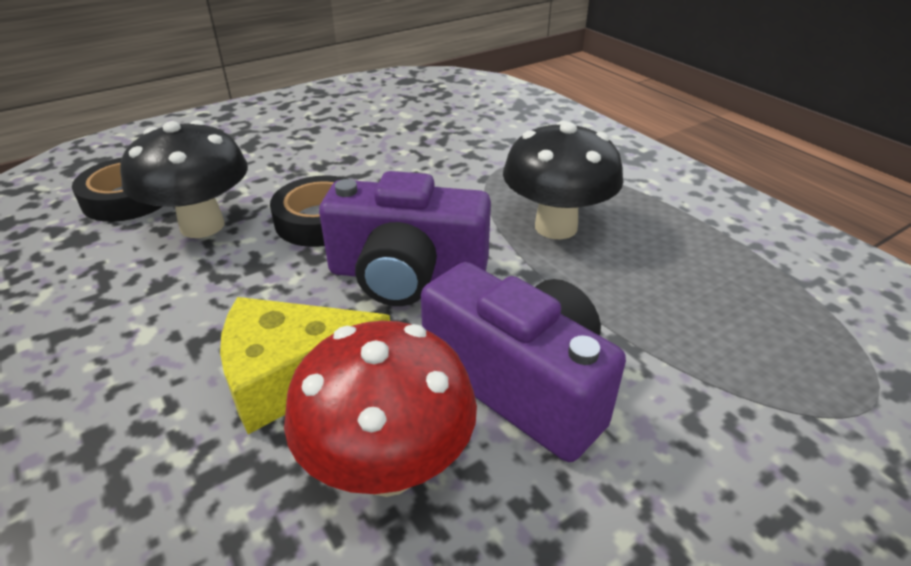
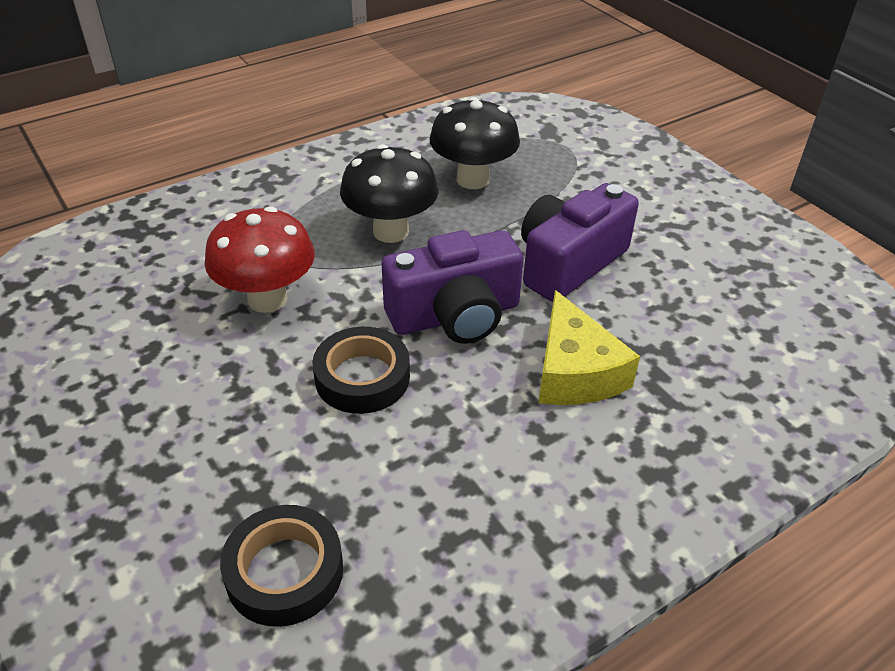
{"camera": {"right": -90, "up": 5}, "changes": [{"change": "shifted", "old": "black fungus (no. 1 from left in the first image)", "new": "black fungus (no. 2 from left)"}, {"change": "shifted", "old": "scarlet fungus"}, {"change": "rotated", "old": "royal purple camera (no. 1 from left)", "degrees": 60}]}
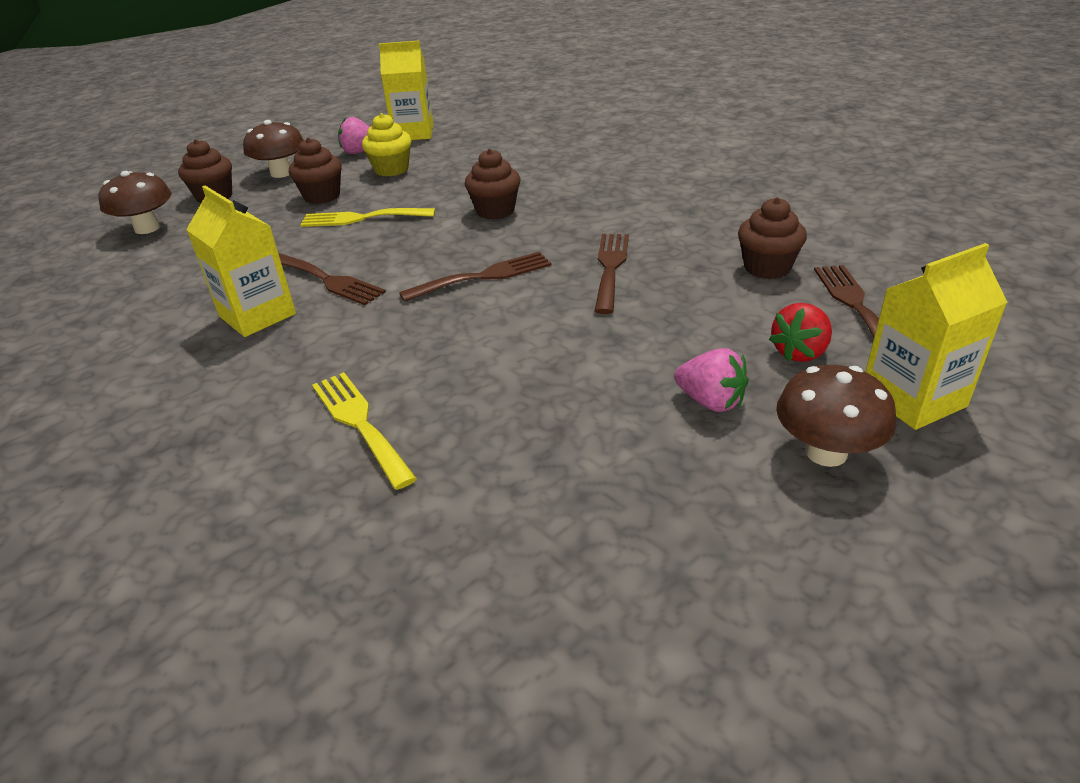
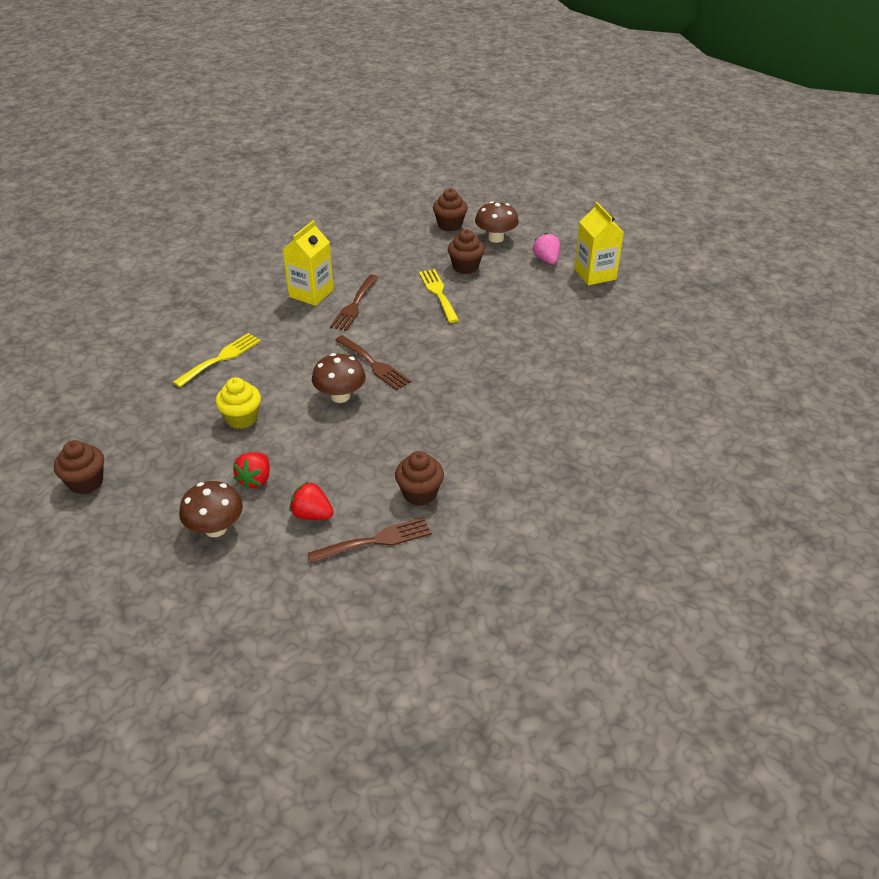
{"camera": {"right": 70, "up": 5}, "changes": [{"change": "shifted", "old": "brown fungus (no. 1 from left in the first image)", "new": "brown fungus (no. 2 from left)"}, {"change": "shifted", "old": "golden cupcake"}, {"change": "shifted", "old": "brown cupcake (no. 3 from left in the first image)", "new": "brown cupcake (no. 1 from left)"}, {"change": "gone", "old": "brown table fork (no. 3 from left)"}, {"change": "repainted", "old": "pink toy strawberry (no. 2 from left)", "new": "scarlet toy strawberry (no. 1 from left)"}, {"change": "gone", "old": "golden carton (no. 3 from left)"}]}
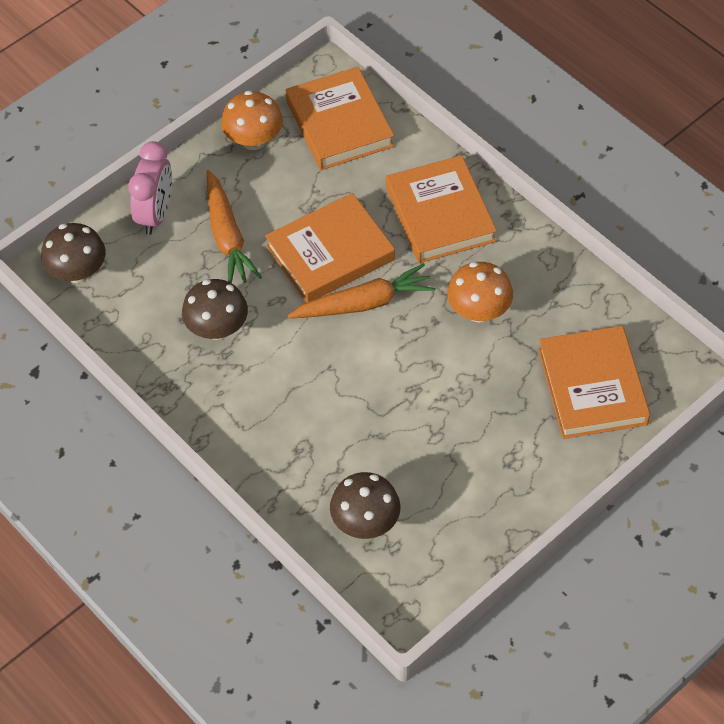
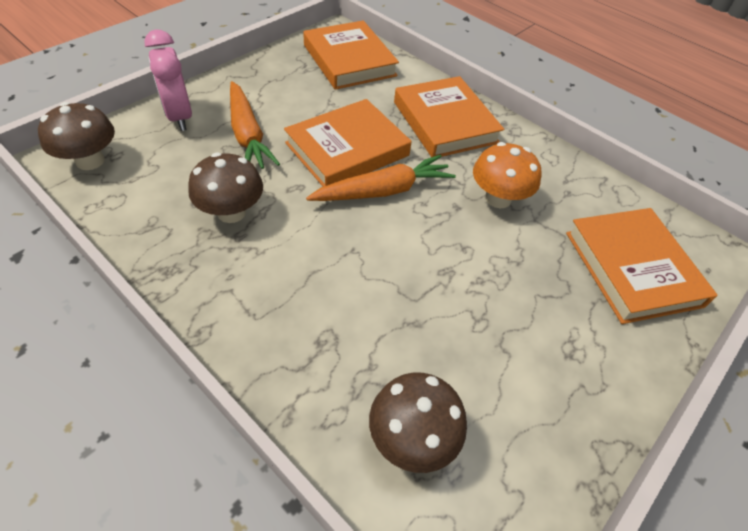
{"camera": {"right": -10, "up": -5}, "changes": [{"change": "rotated", "old": "pink clock", "degrees": 150}, {"change": "gone", "old": "bright orange fungus (no. 1 from left)"}]}
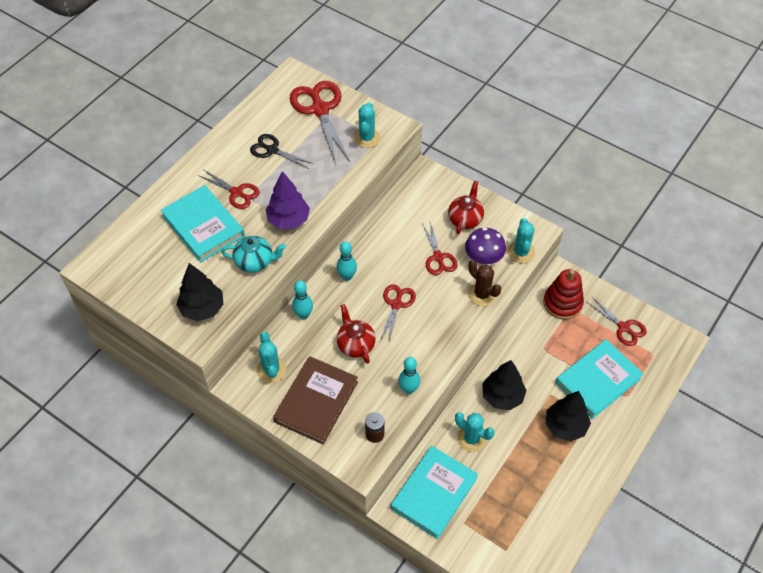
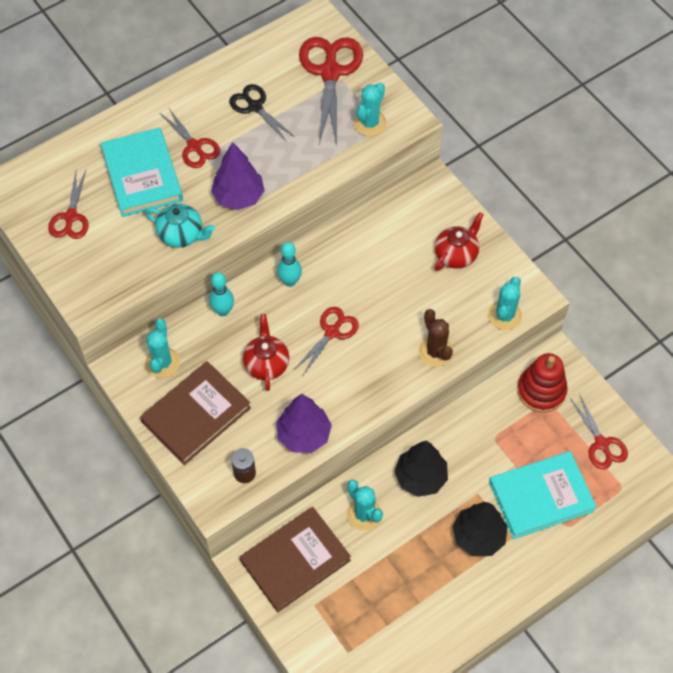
{"camera": {"right": 20, "up": 5}, "changes": [{"change": "gone", "old": "black toy tree (no. 1 from left)"}, {"change": "repainted", "old": "turquoise hardcover (no. 2 from left)", "new": "brown hardcover (no. 2 from left)"}, {"change": "swapped", "old": "turquoise skittle (no. 3 from left)", "new": "royal purple toy tree (no. 2 from left)"}, {"change": "shifted", "old": "scarlet pair of scissors (no. 4 from left in the first image)", "new": "scarlet pair of scissors (no. 1 from left)"}, {"change": "gone", "old": "royal purple fungus"}]}
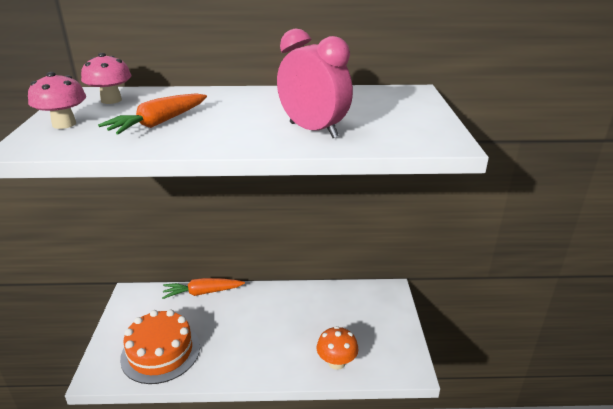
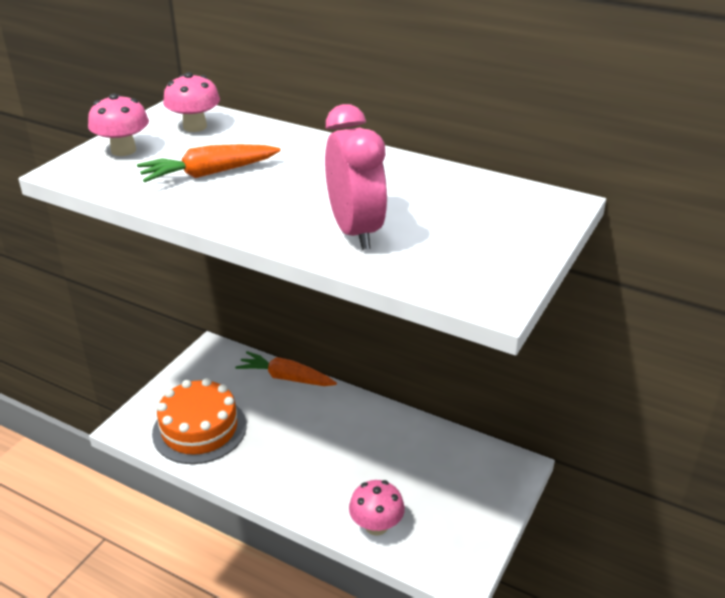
{"camera": {"right": 30, "up": 5}, "changes": [{"change": "repainted", "old": "bright orange fungus", "new": "pink fungus (no. 3 from left)"}]}
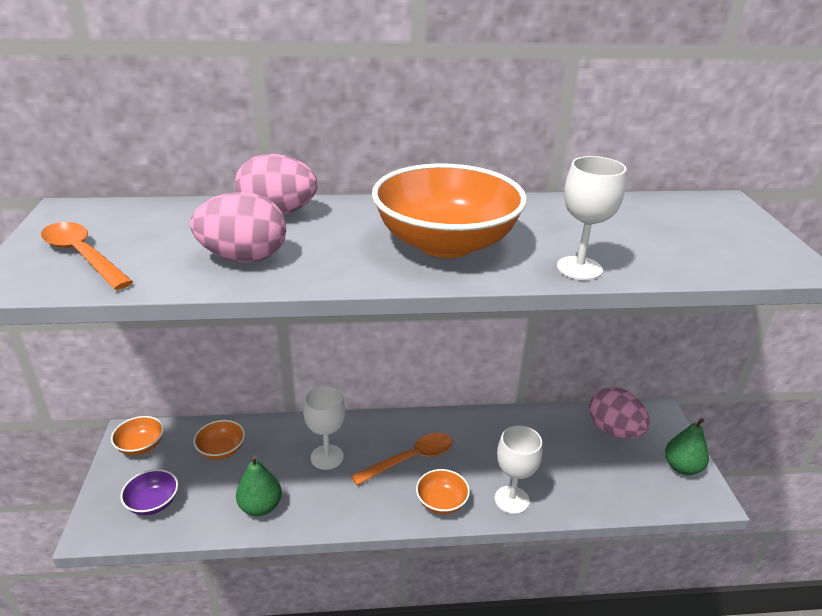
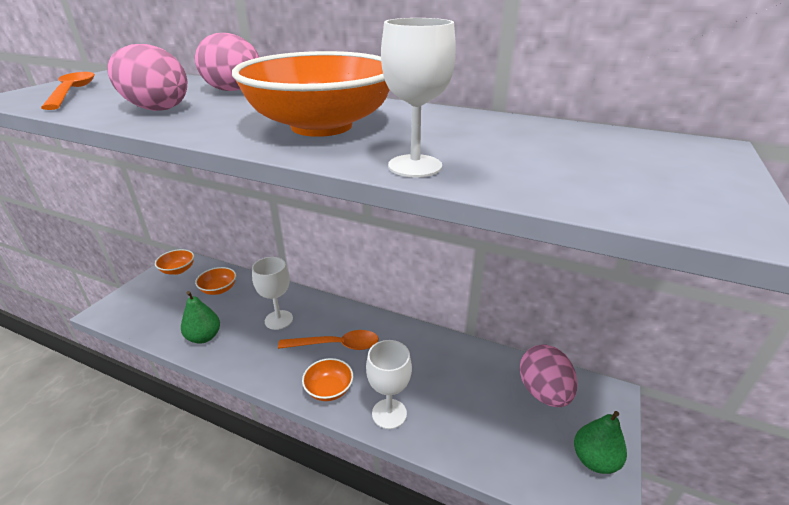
{"camera": {"right": 30, "up": 0}, "changes": [{"change": "gone", "old": "royal purple serving bowl"}]}
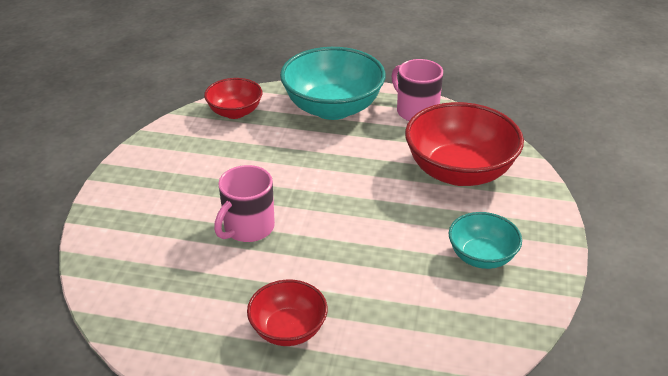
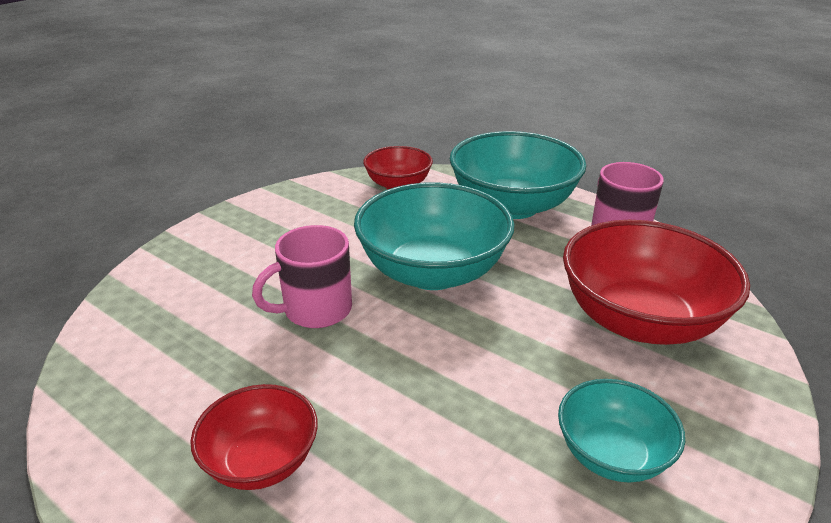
{"camera": {"right": 25, "up": -5}, "changes": [{"change": "new", "new": "turquoise serving bowl (no. 1 from left)"}]}
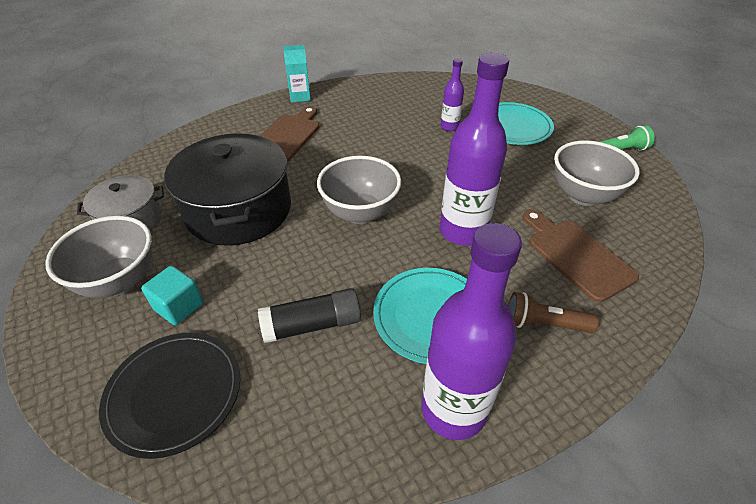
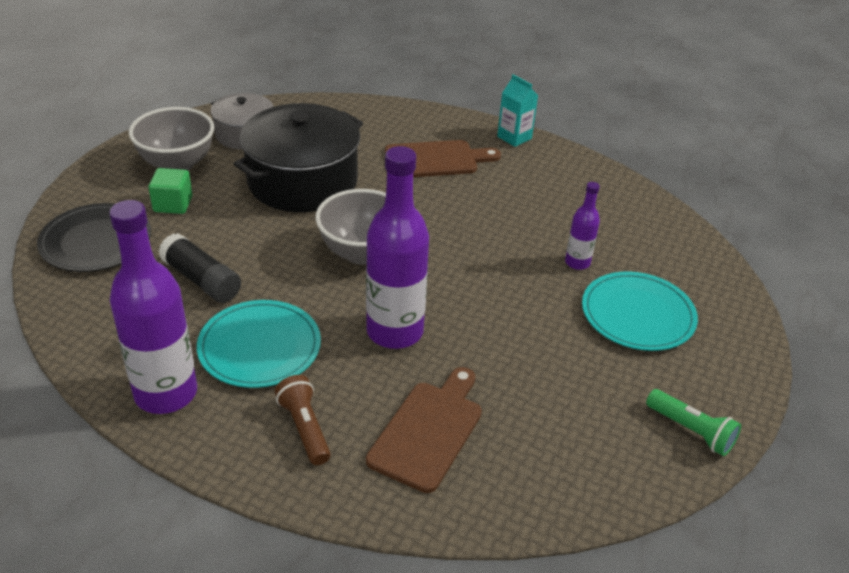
{"camera": {"right": 55, "up": -5}, "changes": [{"change": "repainted", "old": "turquoise block", "new": "emerald block"}, {"change": "gone", "old": "gray serving bowl (no. 3 from left)"}]}
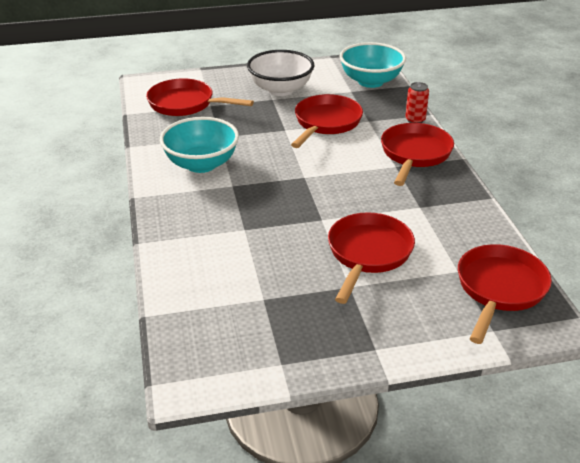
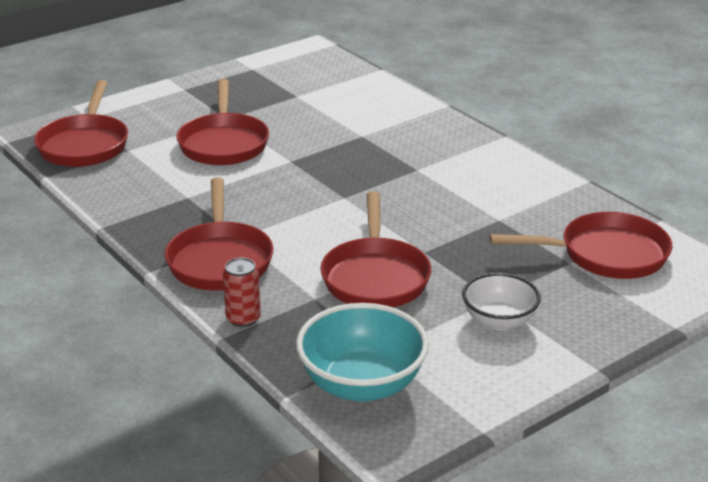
{"camera": {"right": 155, "up": -5}, "changes": [{"change": "gone", "old": "turquoise serving bowl (no. 1 from left)"}, {"change": "scaled", "old": "snow-white serving bowl", "factor": 0.64}]}
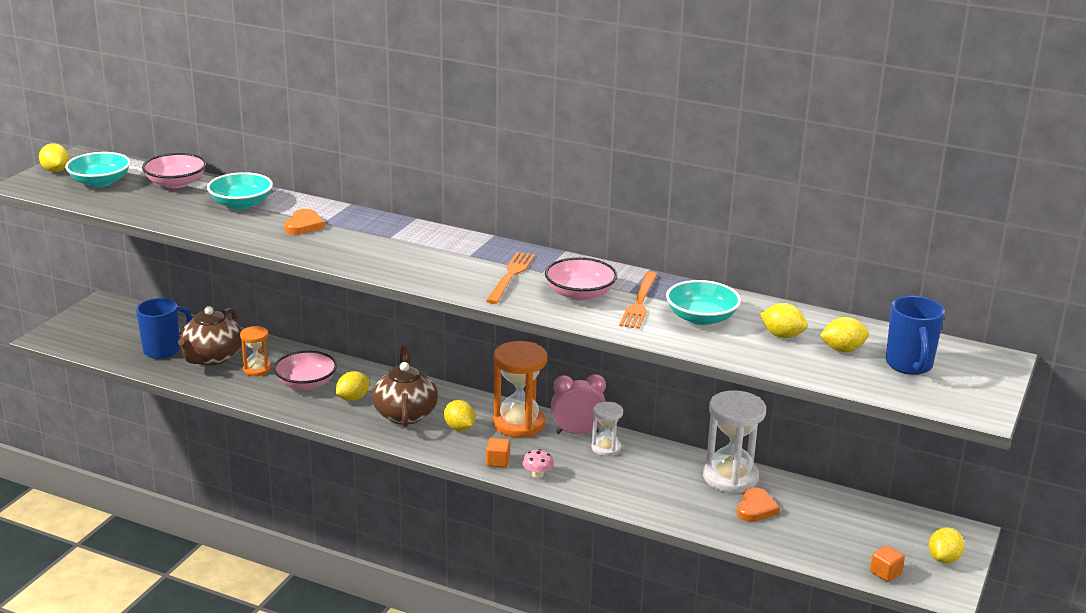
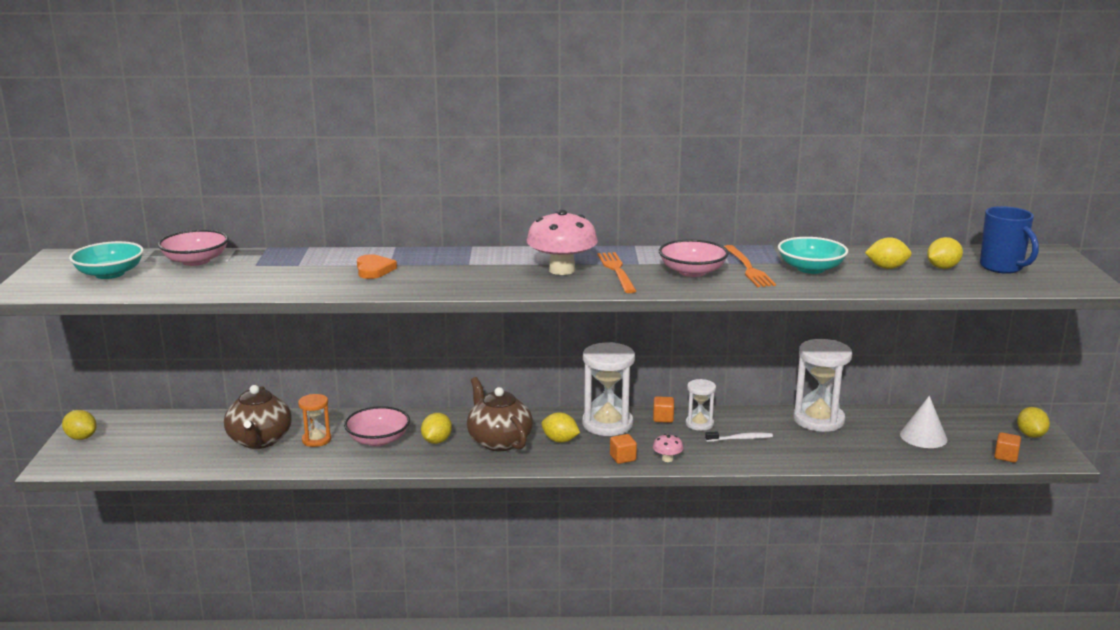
{"camera": {"right": -25, "up": -5}, "changes": [{"change": "shifted", "old": "golden citrus fruit (no. 1 from left)"}, {"change": "gone", "old": "blue mug (no. 1 from left)"}, {"change": "gone", "old": "turquoise serving bowl (no. 2 from left)"}, {"change": "repainted", "old": "bright orange sand timer (no. 2 from left)", "new": "snow-white sand timer (no. 1 from left)"}, {"change": "swapped", "old": "pink clock", "new": "bright orange block (no. 2 from left)"}, {"change": "gone", "old": "bright orange heart shape (no. 2 from left)"}, {"change": "new", "new": "pink fungus (no. 1 from left)"}, {"change": "new", "new": "snow-white toothbrush"}, {"change": "new", "new": "snow-white solid cone"}]}
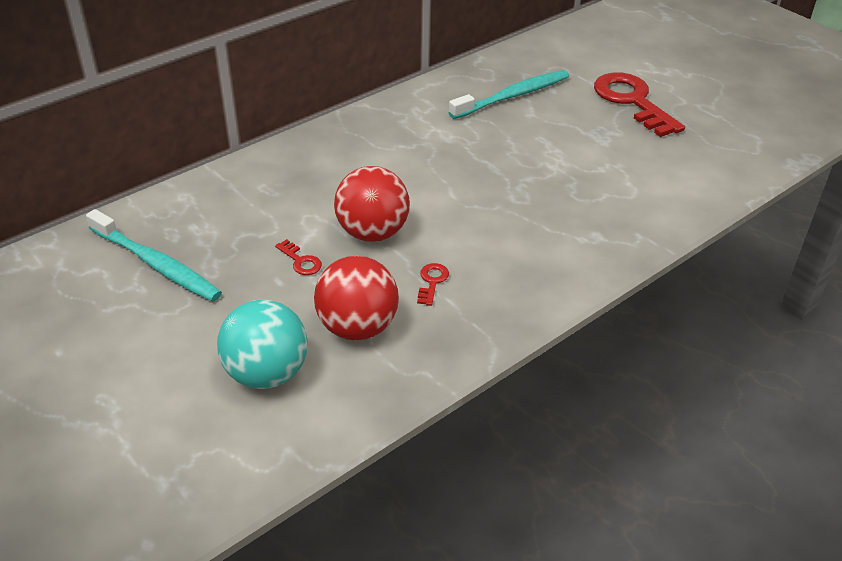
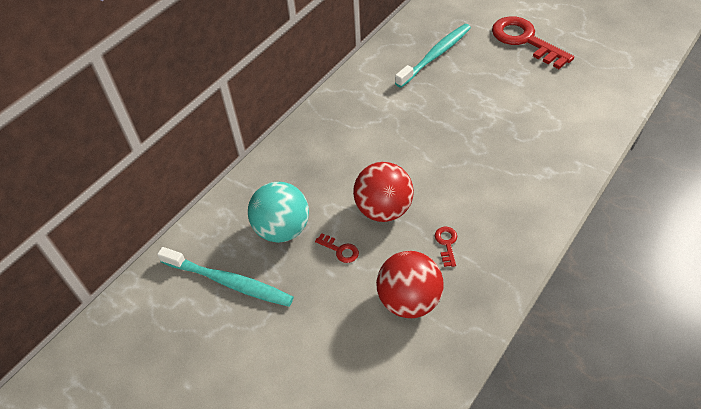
{"camera": {"right": -10, "up": 10}, "changes": [{"change": "shifted", "old": "turquoise ball"}]}
